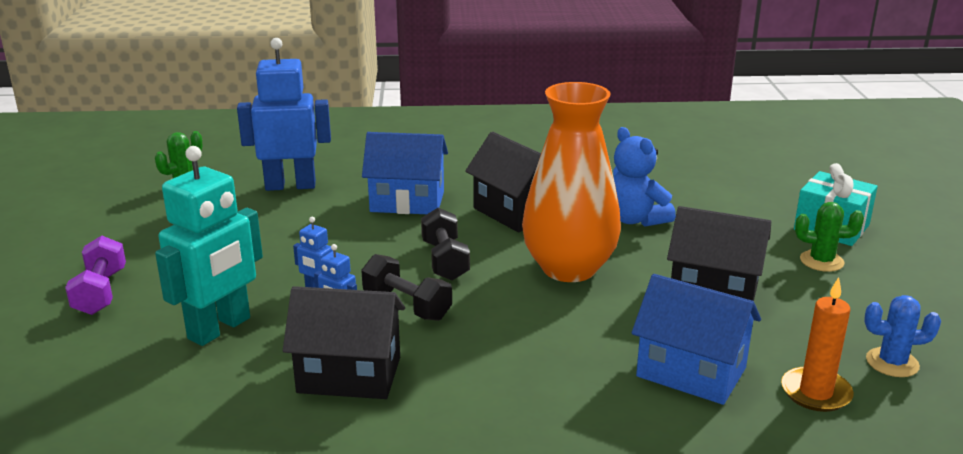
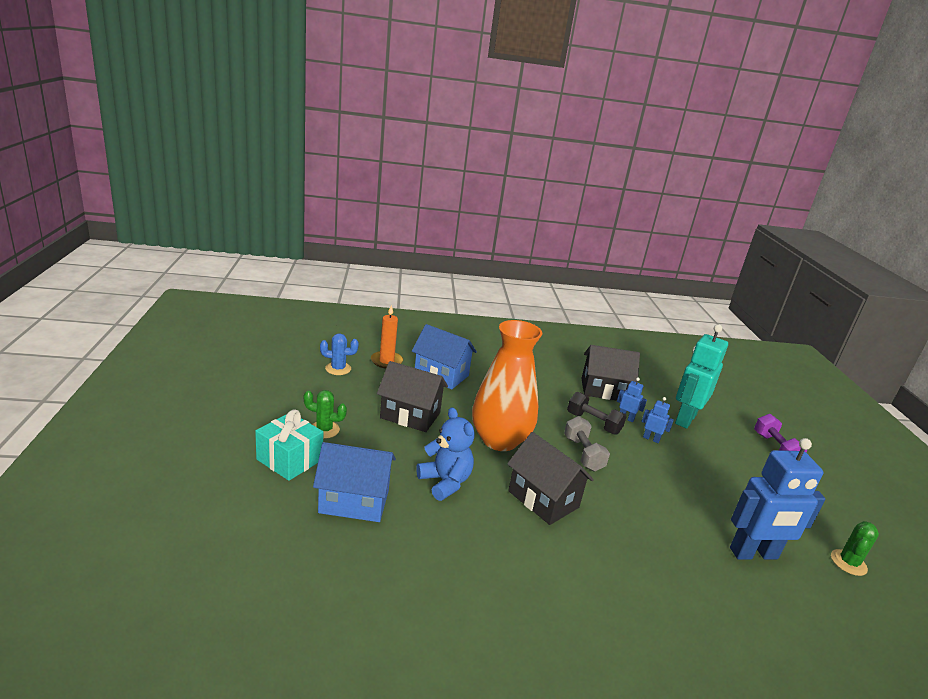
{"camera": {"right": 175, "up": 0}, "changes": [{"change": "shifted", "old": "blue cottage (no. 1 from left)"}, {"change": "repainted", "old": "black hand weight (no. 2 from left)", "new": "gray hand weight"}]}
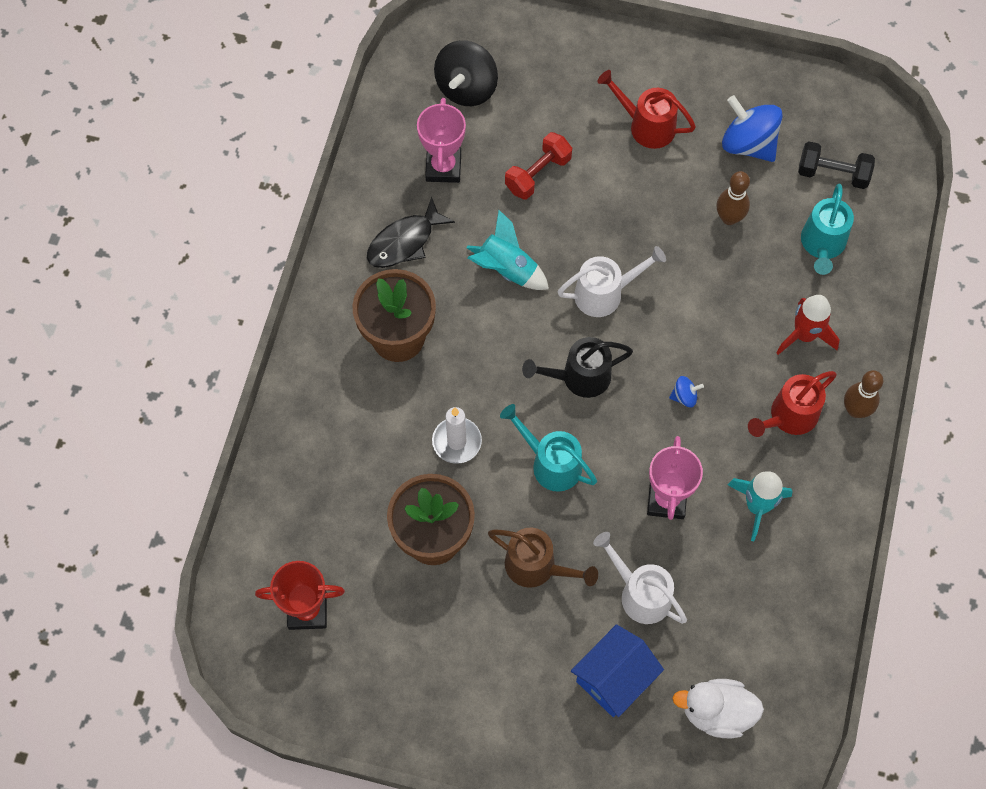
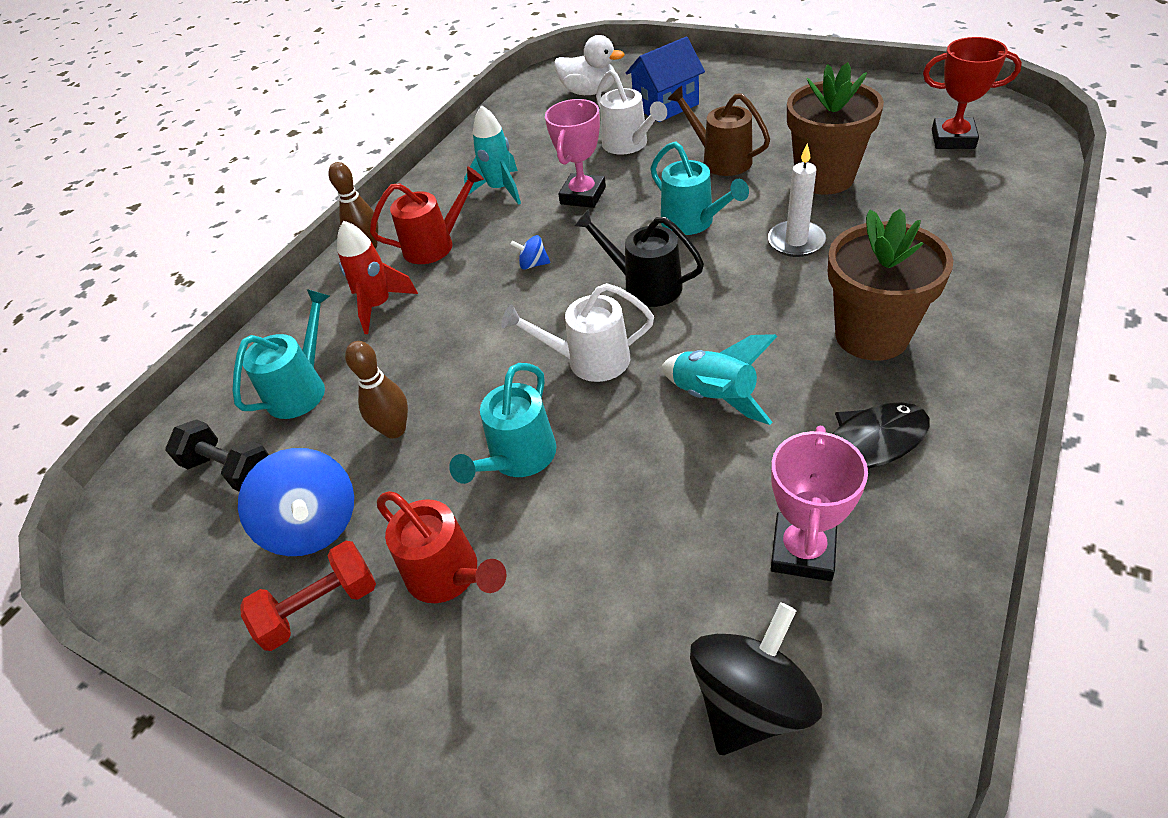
{"camera": {"right": -160, "up": -20}, "changes": [{"change": "shifted", "old": "scarlet hand weight"}, {"change": "rotated", "old": "black watering pot", "degrees": -150}, {"change": "new", "new": "turquoise watering pot (no. 2 from left)"}]}
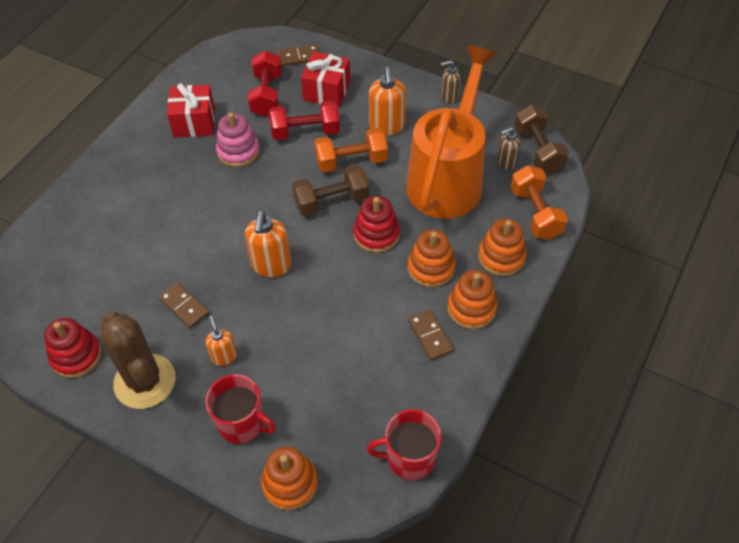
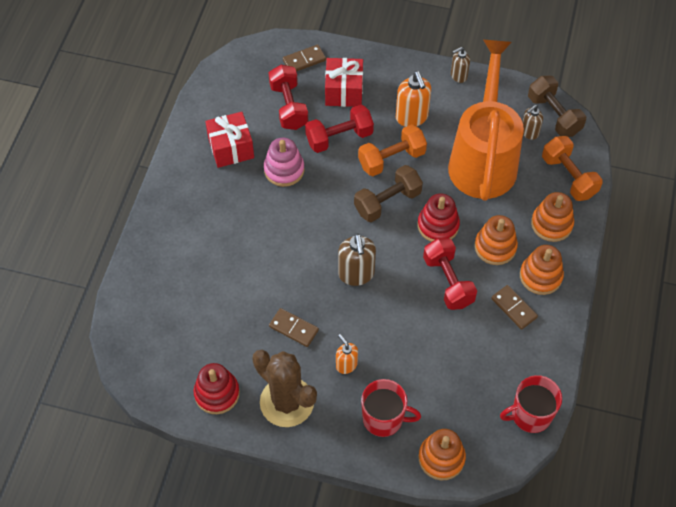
{"camera": {"right": -15, "up": 5}, "changes": [{"change": "repainted", "old": "bright orange soap pump (no. 2 from left)", "new": "brown soap pump (no. 1 from left)"}, {"change": "new", "new": "scarlet hand weight (no. 3 from left)"}]}
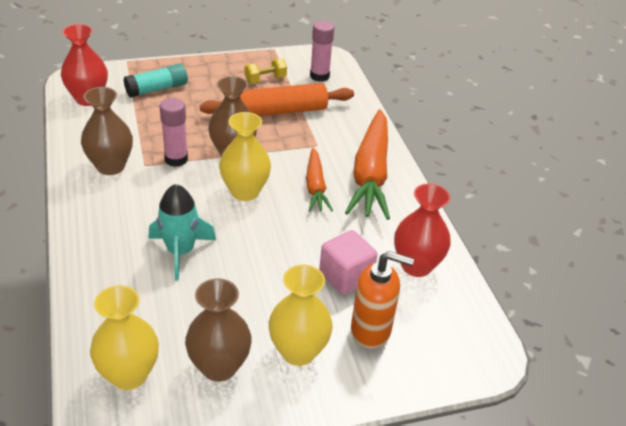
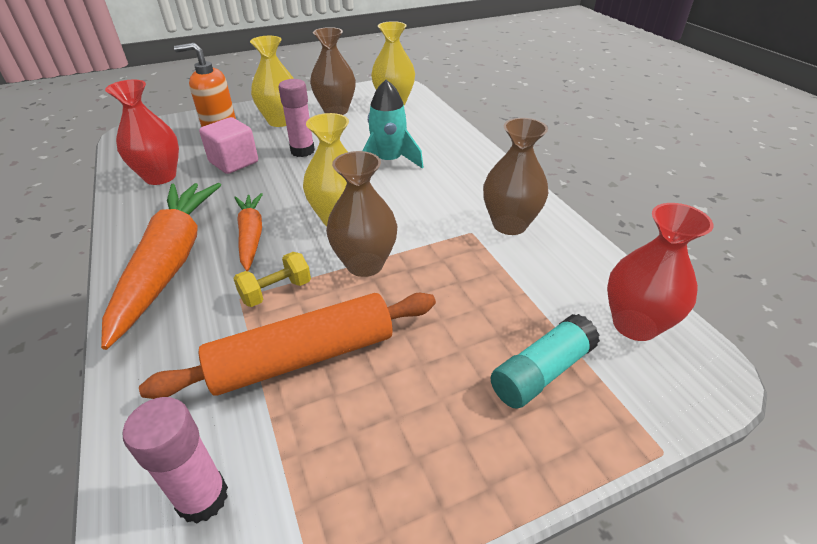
{"camera": {"right": 175, "up": 0}, "changes": [{"change": "shifted", "old": "pink glue (no. 1 from left in the first image)", "new": "pink glue (no. 2 from left)"}, {"change": "shifted", "old": "golden hand weight"}]}
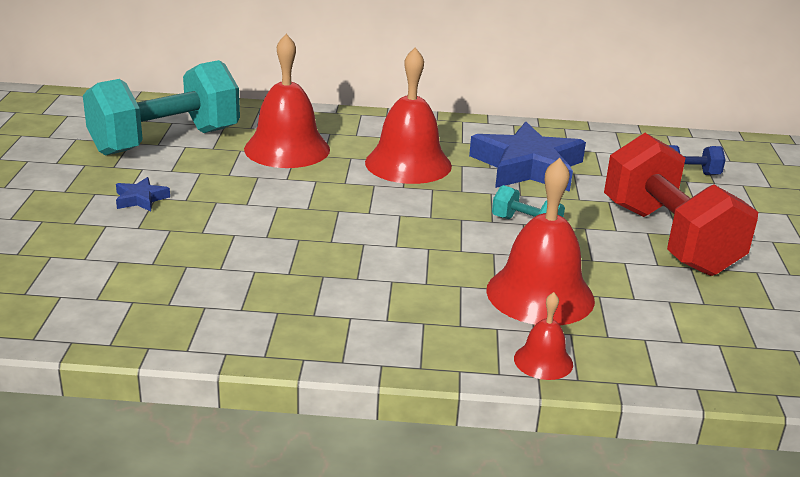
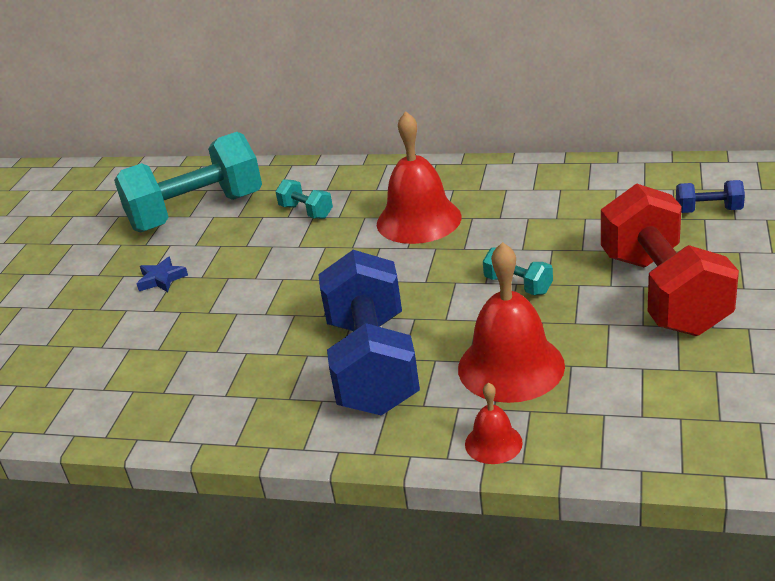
{"camera": {"right": 15, "up": 5}, "changes": [{"change": "swapped", "old": "scarlet bell (no. 1 from left)", "new": "turquoise hand weight (no. 2 from left)"}, {"change": "gone", "old": "blue star shape (no. 2 from left)"}, {"change": "new", "new": "blue hand weight (no. 1 from left)"}]}
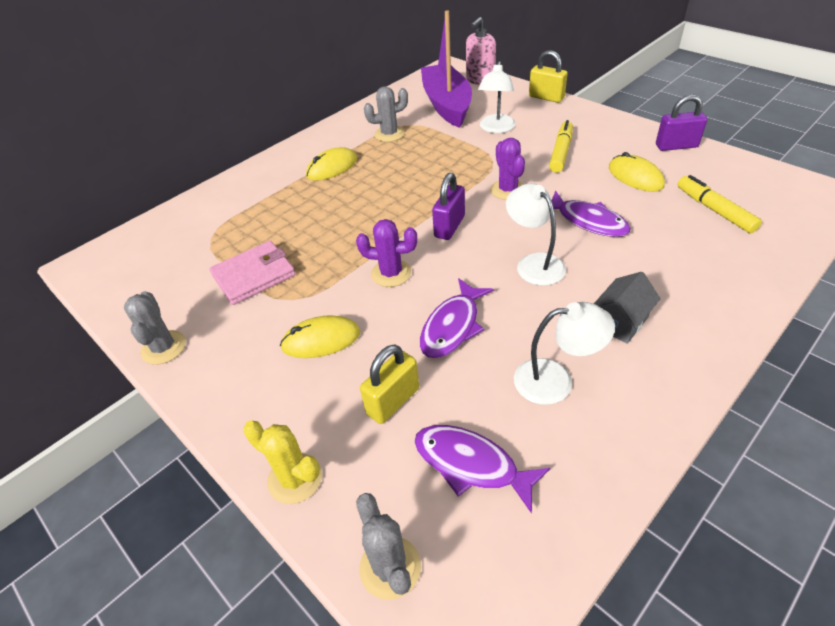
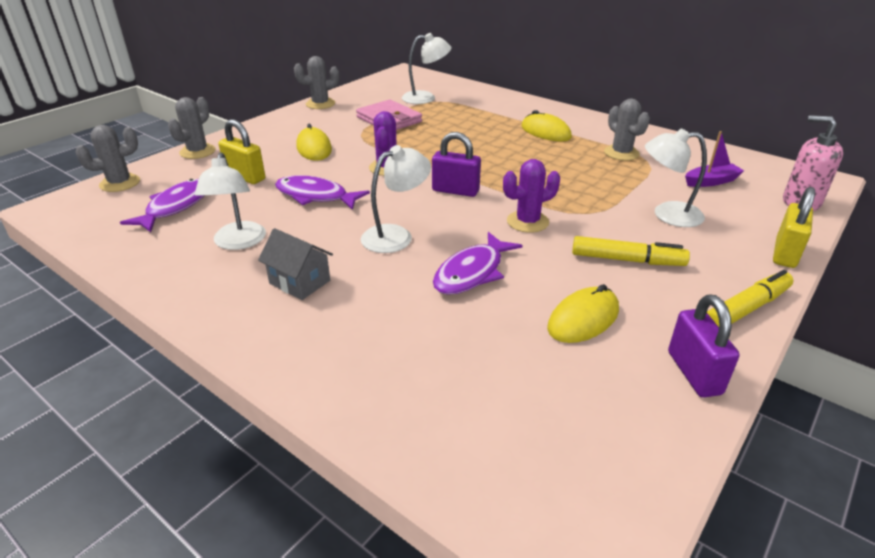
{"camera": {"right": 80, "up": -10}, "changes": [{"change": "repainted", "old": "golden prickly plant", "new": "gray prickly plant (no. 2 from left)"}, {"change": "scaled", "old": "royal purple boat", "factor": 0.45}, {"change": "shifted", "old": "golden marker pen (no. 2 from left)"}, {"change": "new", "new": "snow-white reading lamp (no. 3 from left)"}]}
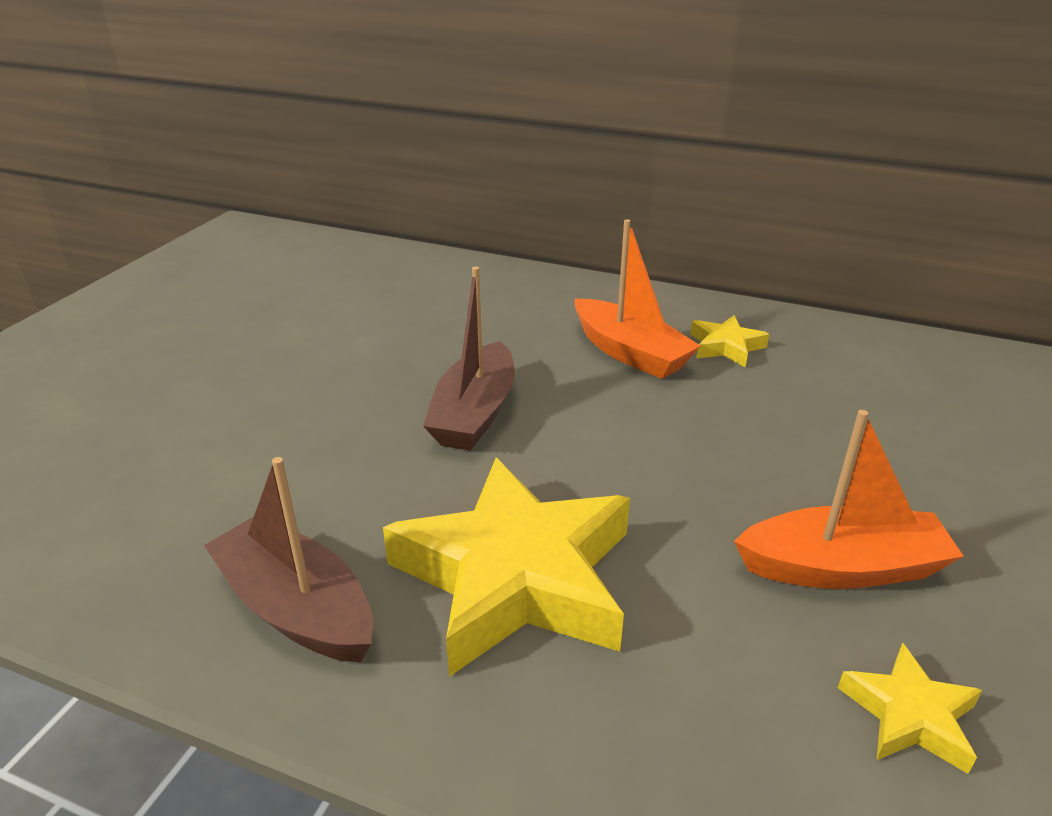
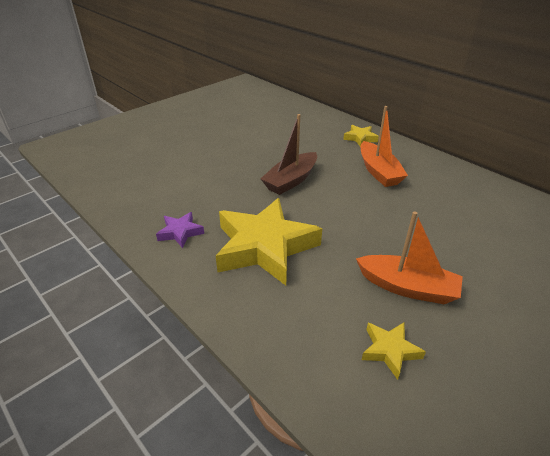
{"camera": {"right": 25, "up": 5}, "changes": [{"change": "swapped", "old": "brown boat (no. 1 from left)", "new": "royal purple star shape"}, {"change": "shifted", "old": "golden star shape (no. 2 from left)"}]}
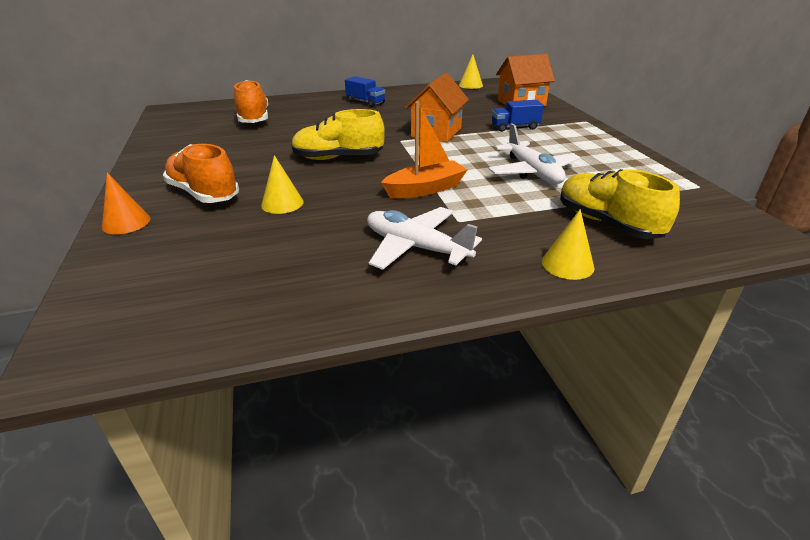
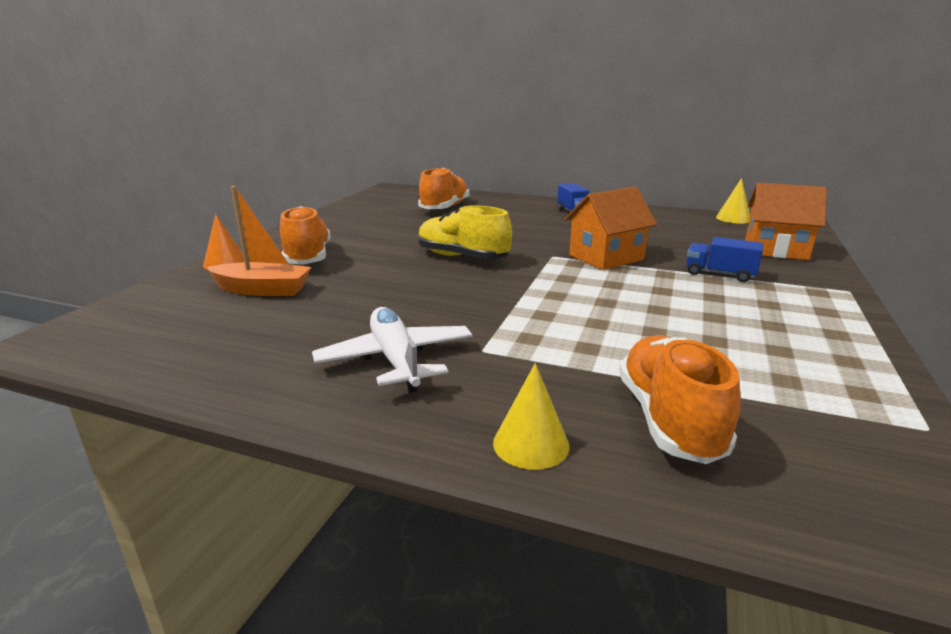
{"camera": {"right": 35, "up": -10}, "changes": [{"change": "gone", "old": "golden solid cone (no. 1 from left)"}, {"change": "shifted", "old": "bright orange boat"}, {"change": "gone", "old": "snow-white aeroplane (no. 2 from left)"}, {"change": "repainted", "old": "golden shoe (no. 2 from left)", "new": "bright orange shoe (no. 3 from left)"}]}
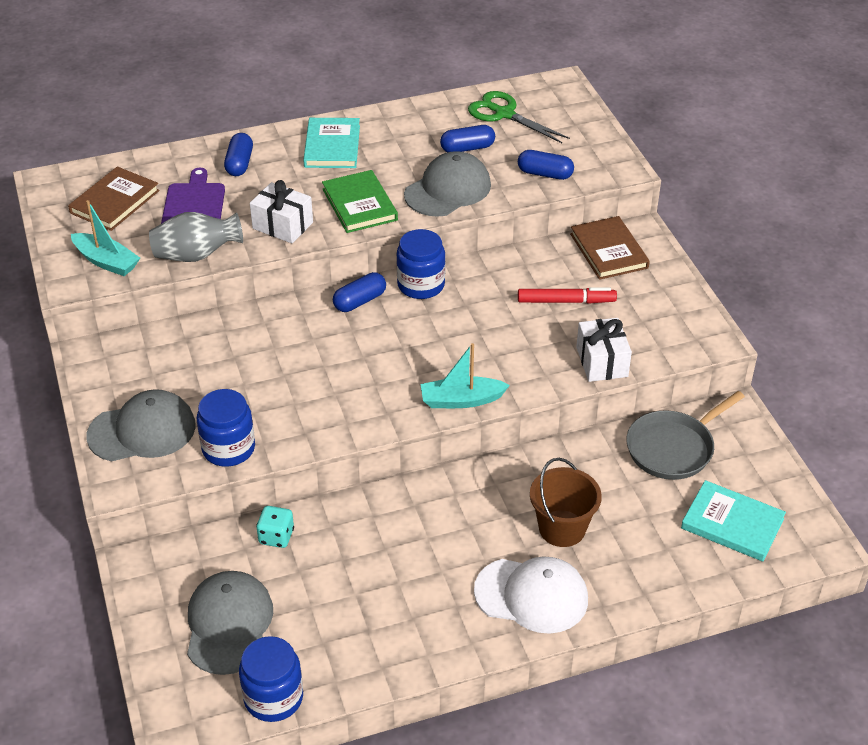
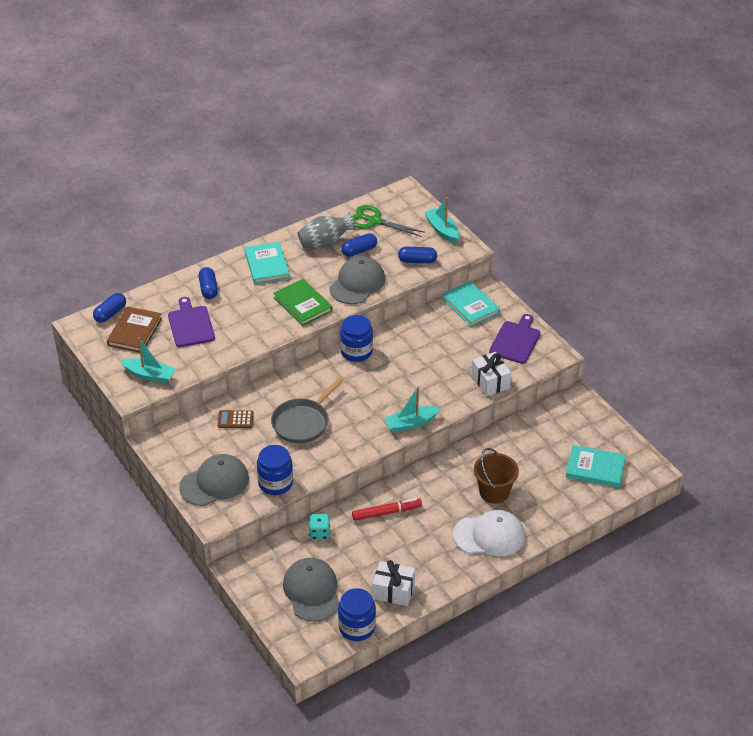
{"camera": {"right": -15, "up": 0}, "changes": [{"change": "shifted", "old": "gray flower vase"}, {"change": "shifted", "old": "snow-white present (no. 1 from left)"}, {"change": "shifted", "old": "blue capsule (no. 2 from left in the first image)", "new": "blue capsule (no. 1 from left)"}, {"change": "shifted", "old": "scarlet marker pen"}, {"change": "repainted", "old": "brown hardcover (no. 2 from left)", "new": "turquoise hardcover (no. 2 from left)"}, {"change": "shifted", "old": "gray frying pan"}, {"change": "new", "new": "brown pocket calculator"}, {"change": "new", "new": "turquoise boat (no. 3 from left)"}, {"change": "new", "new": "royal purple chopping board (no. 2 from left)"}]}
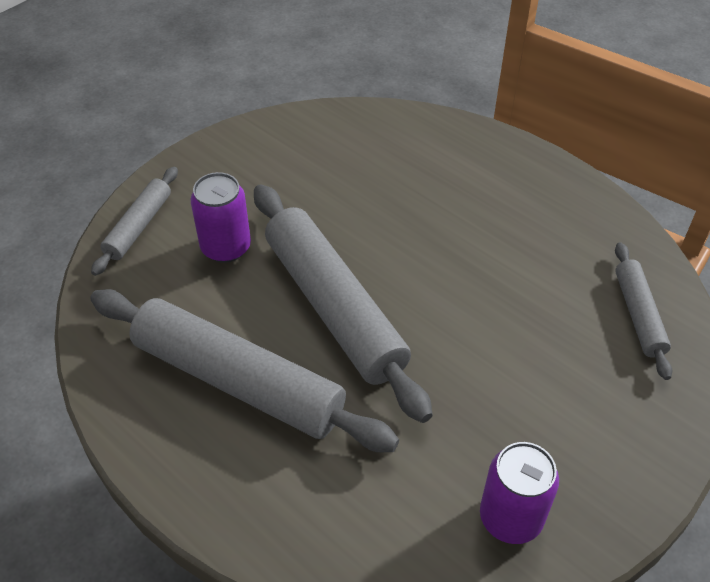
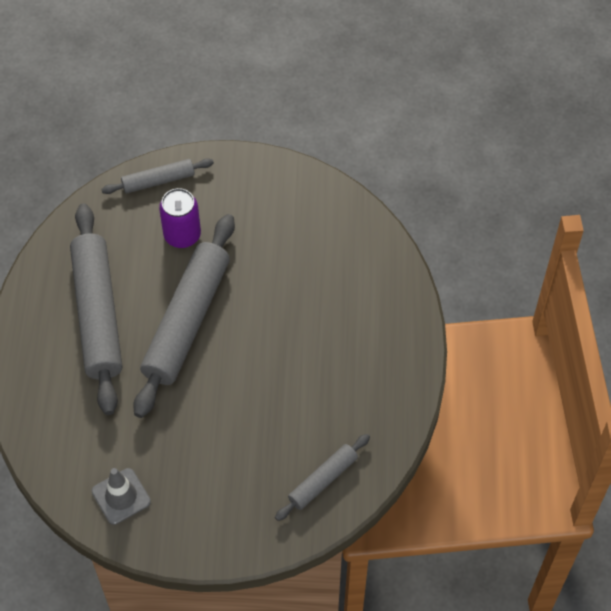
{"camera": {"right": 50, "up": 10}, "changes": [{"change": "swapped", "old": "royal purple can (no. 2 from left)", "new": "gray safety cone"}]}
